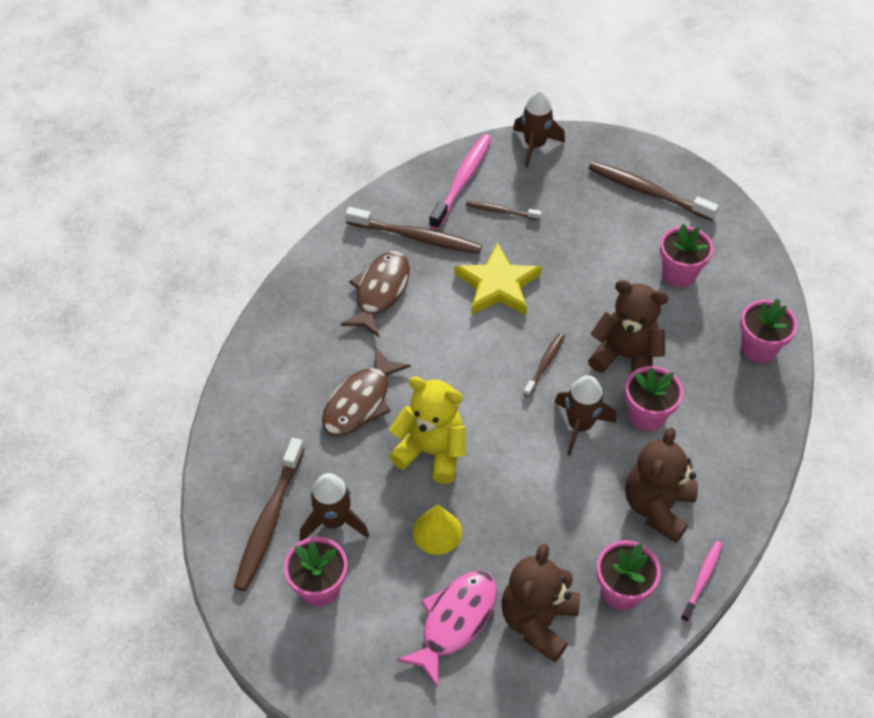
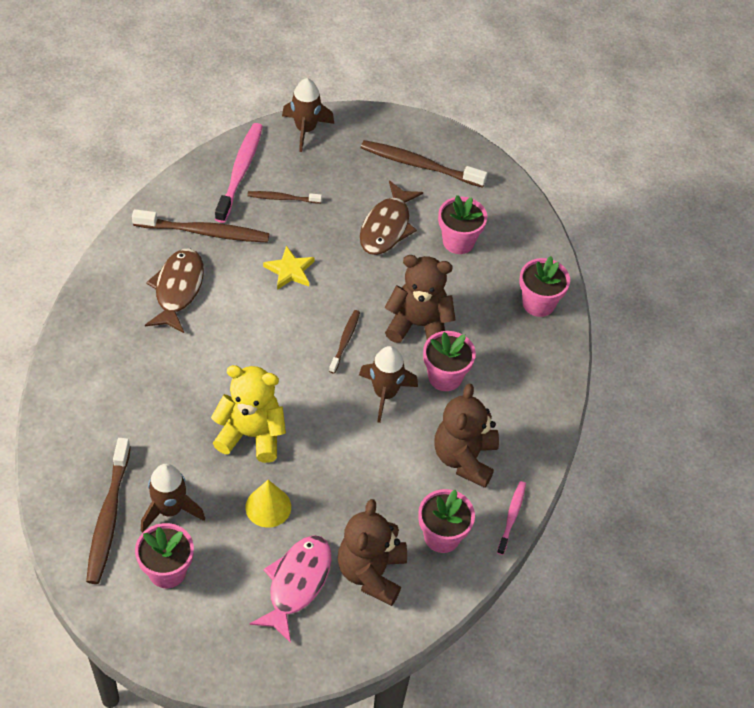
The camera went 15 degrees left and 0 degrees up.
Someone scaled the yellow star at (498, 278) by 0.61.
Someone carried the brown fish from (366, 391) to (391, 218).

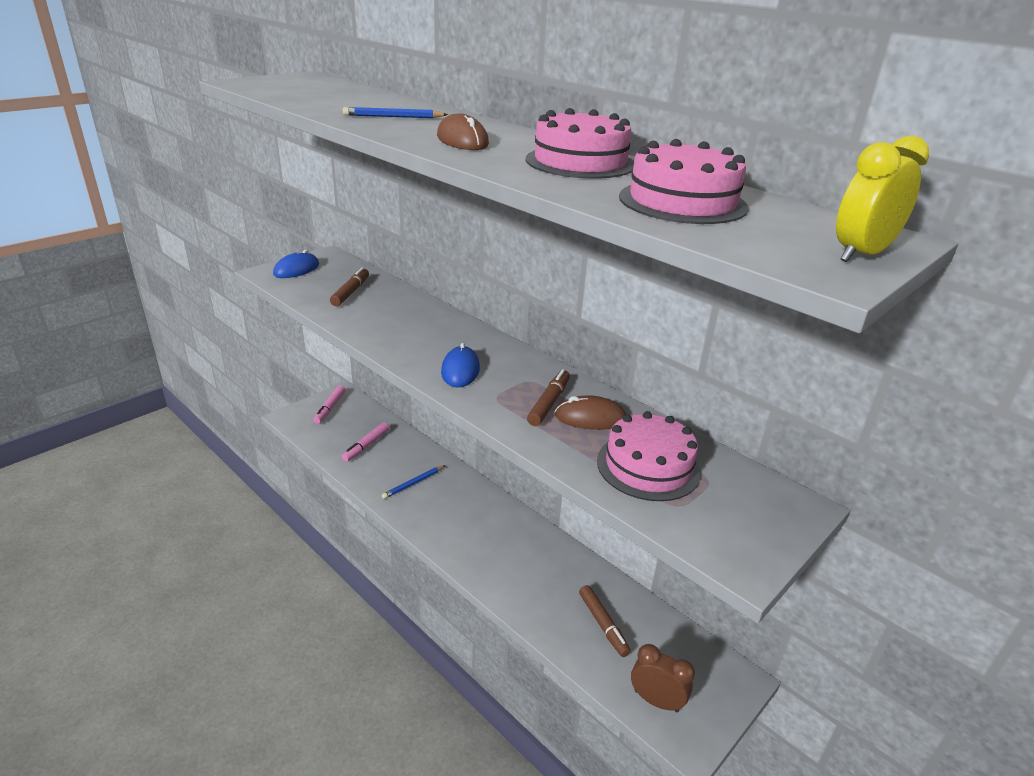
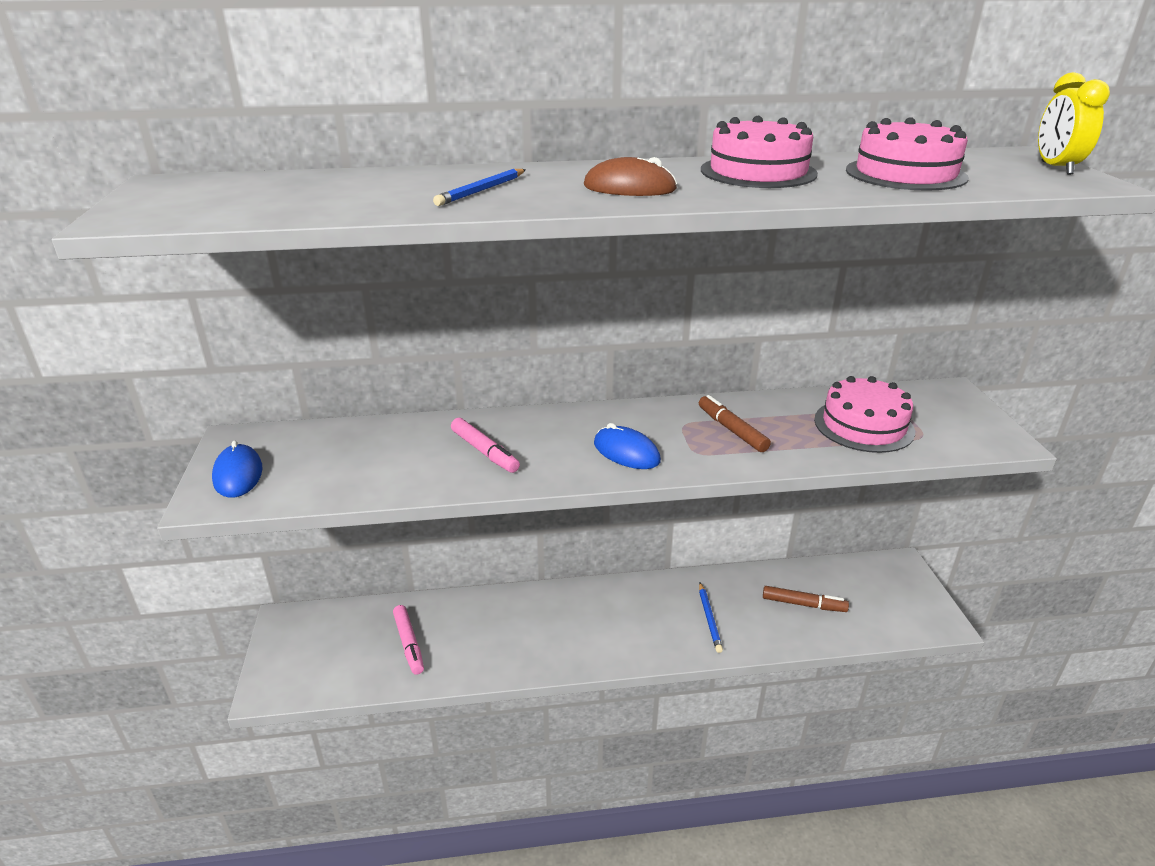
The camera went 50 degrees left and 0 degrees up.
Someone carried the pink marker from (329, 405) to (485, 445).
Someone carried the blue pencil from (413, 482) to (711, 618).
Someone took away the brown marker at (349, 286).
Someone took away the brown mouse at (590, 412).
Someone took away the brown clock at (663, 678).

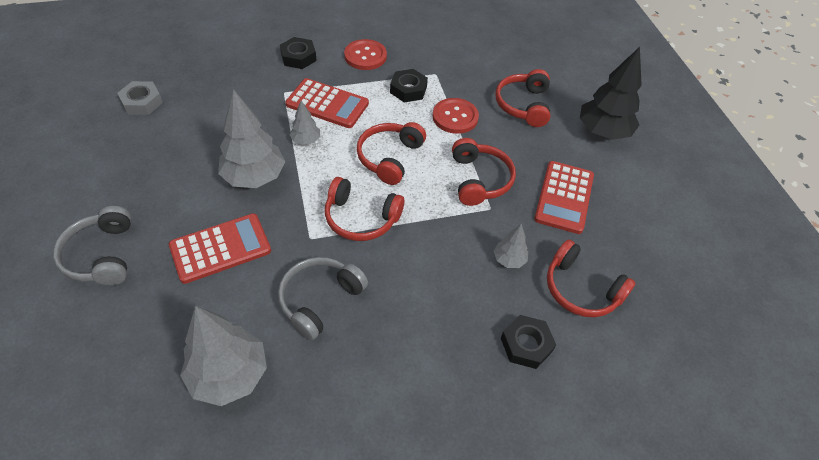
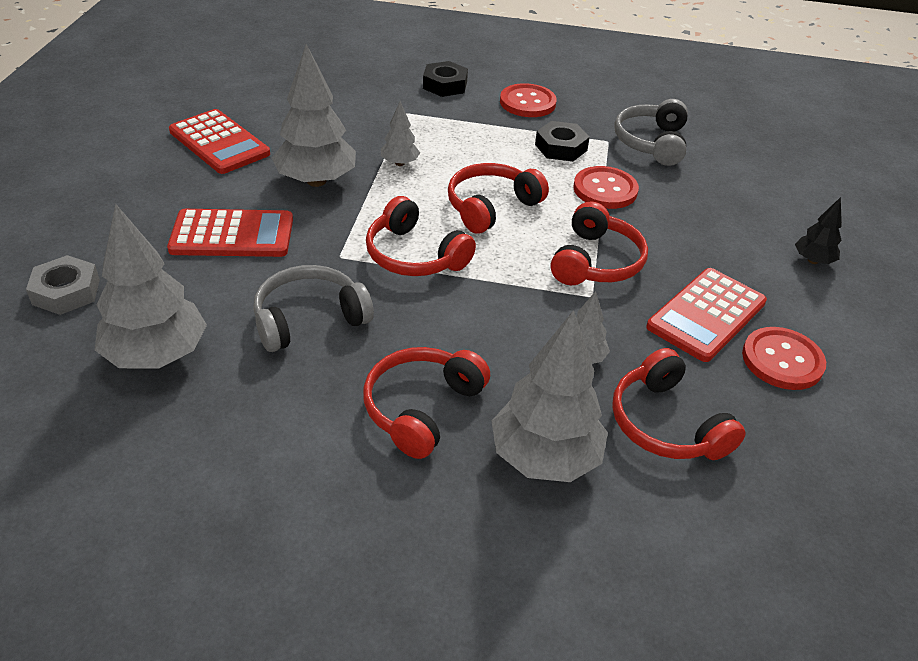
The camera went 25 degrees right and 10 degrees down.
Someone carried the grey nut from (140, 98) to (63, 285).
Someone carried the red calculator from (327, 103) to (219, 141).
Someone carried the red headphones from (522, 98) to (426, 403).
Someone swapped the black nut at (528, 342) for the grey tree at (550, 396).
Someone carried the grey headphones from (92, 245) to (651, 132).
Someone put down the red button at (784, 358).
Someone scaled the black tree at (611, 93) by 0.50.

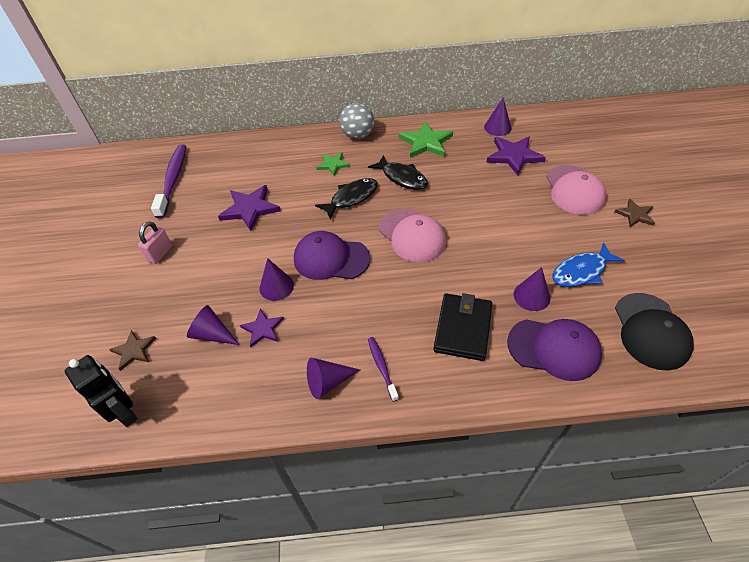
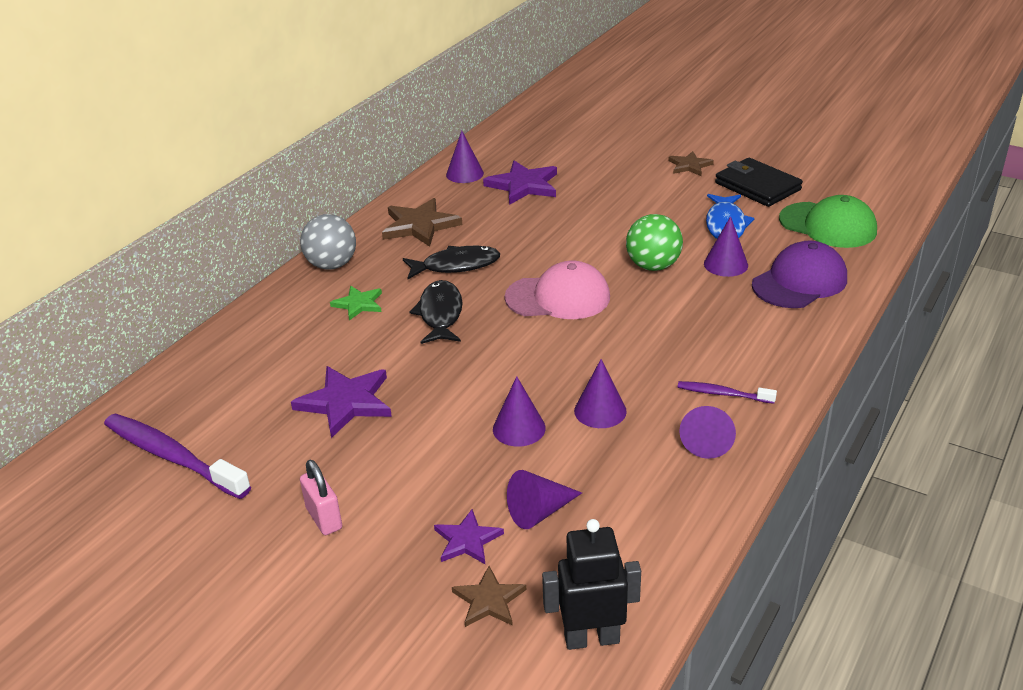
The camera went 55 degrees left and 15 degrees down.
Someone repainted the green star at (426, 140), which became the brown star at (422, 222).
Someone carried the purple star from (262, 327) to (469, 536).
Someone put down the purple cone at (600, 393).
Someone put down the green ball at (654, 242).
Someone carried the black wallet from (462, 327) to (759, 182).
Someone repainted the black cap at (654, 332), which became the green cap at (828, 221).
Someone took away the purple cap at (332, 255).
Someone took away the pink cap at (576, 190).

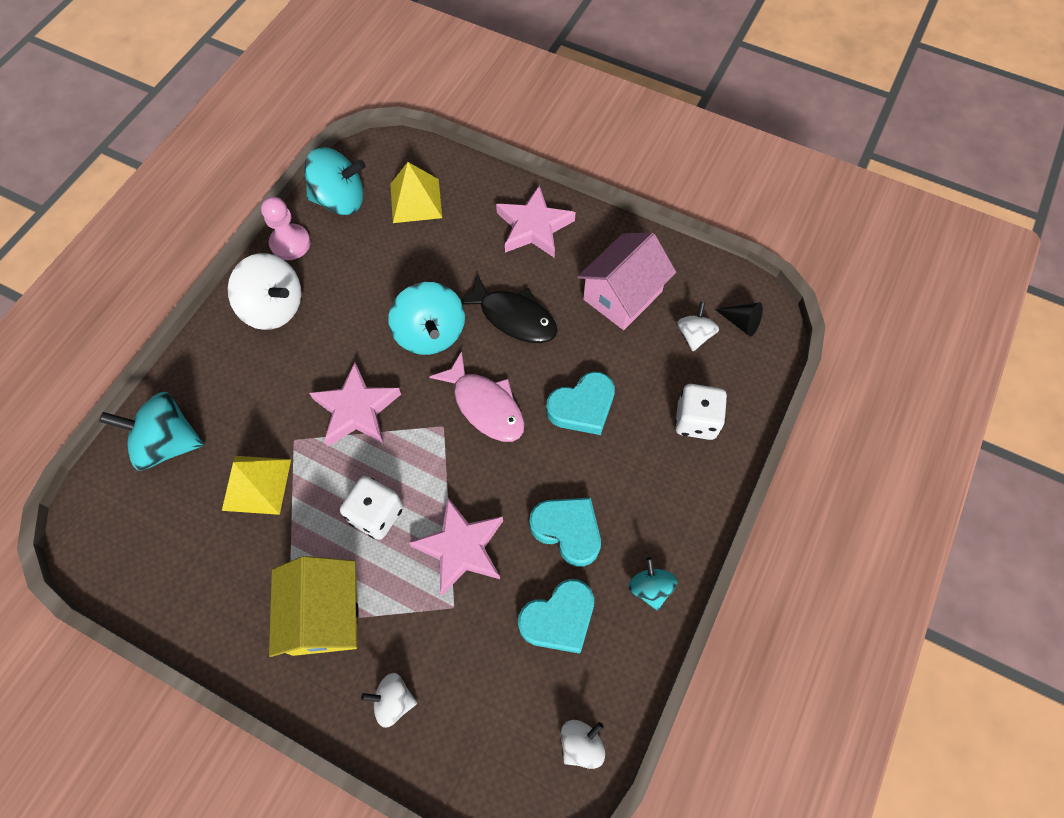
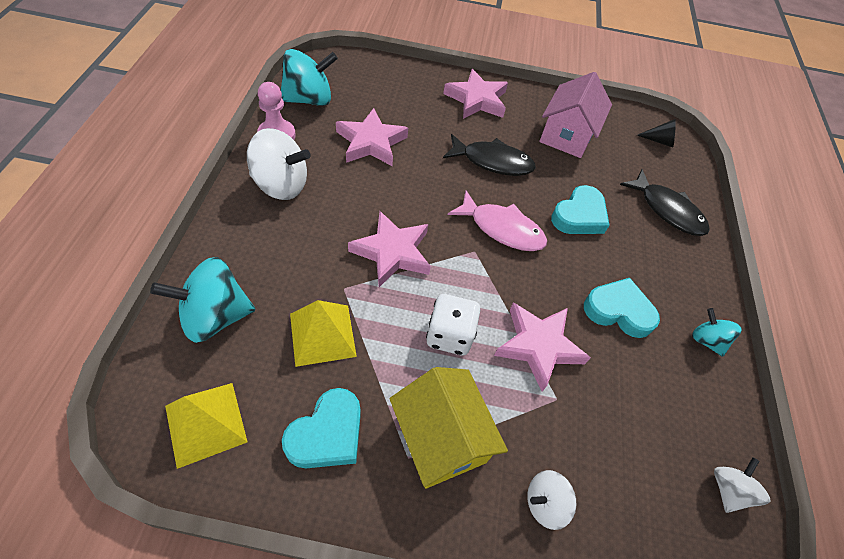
The camera went 25 degrees left and 10 degrees down.
Someone carried the yellow pyramid from (416, 192) to (206, 426).
Someone carried the turquoise heart from (556, 616) to (321, 428).
Someone put down the pink star at (372, 137).
Someone swapped the white dice at (701, 412) for the black fish at (665, 202).
Someone took away the turquoise spinning top at (426, 318).
Someone took away the white spinning top at (698, 326).

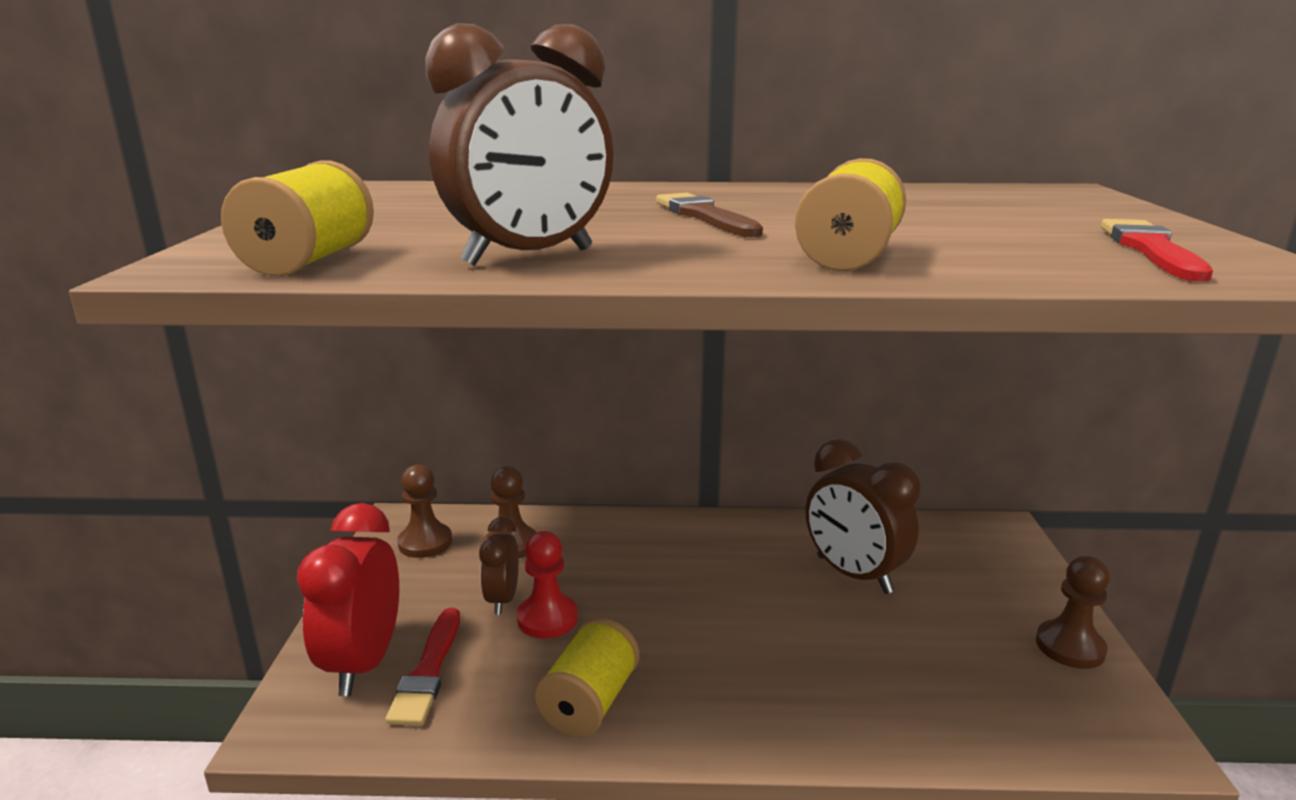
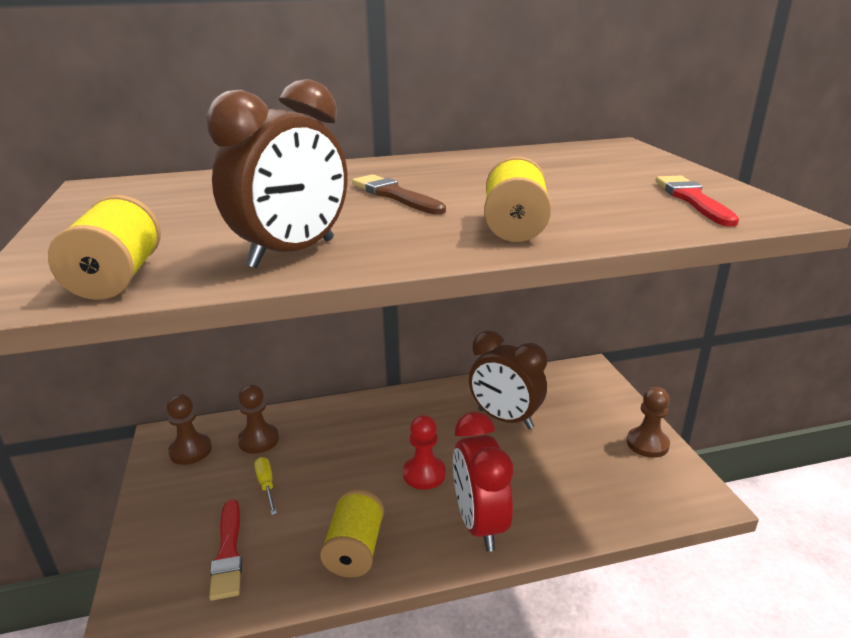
The camera went 15 degrees left and 5 degrees up.
Someone swapped the brown clock at (499, 566) for the yellow screwdriver at (265, 486).
Someone carried the red pawn from (547, 584) to (424, 452).
Someone carried the red clock from (348, 599) to (483, 482).

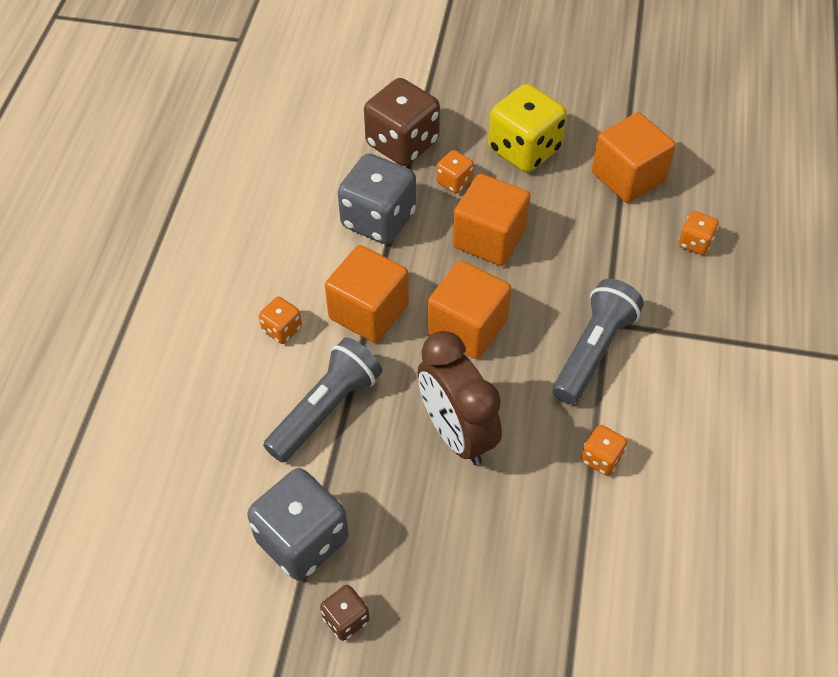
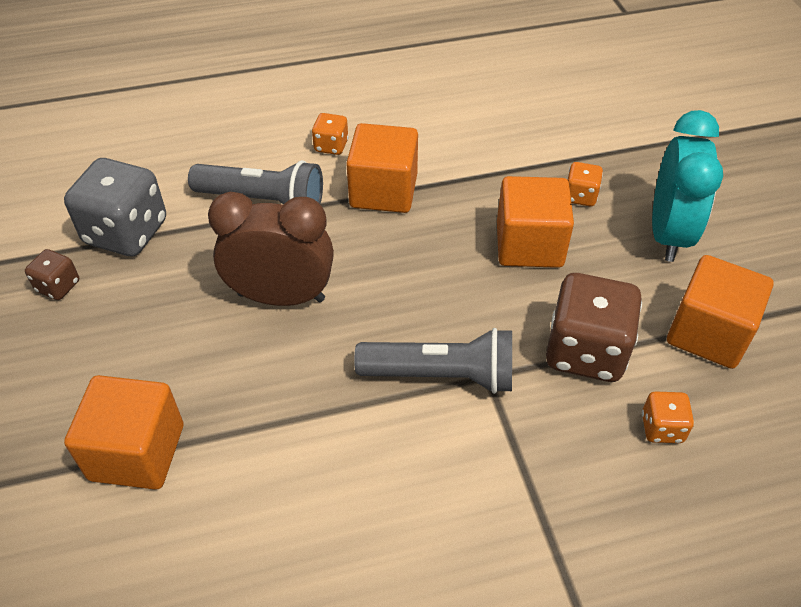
The camera went 65 degrees right and 5 degrees down.
Someone carried the orange cube from (469, 309) to (123, 432).
Someone rotated the brown clock at (460, 398) by 60 degrees clockwise.
Someone carried the brown dice from (402, 122) to (594, 327).
Someone swapped the yellow dice at (527, 128) for the turquoise clock at (687, 186).
Someone took away the grey dice at (377, 198).
Someone took away the orange dice at (604, 450).

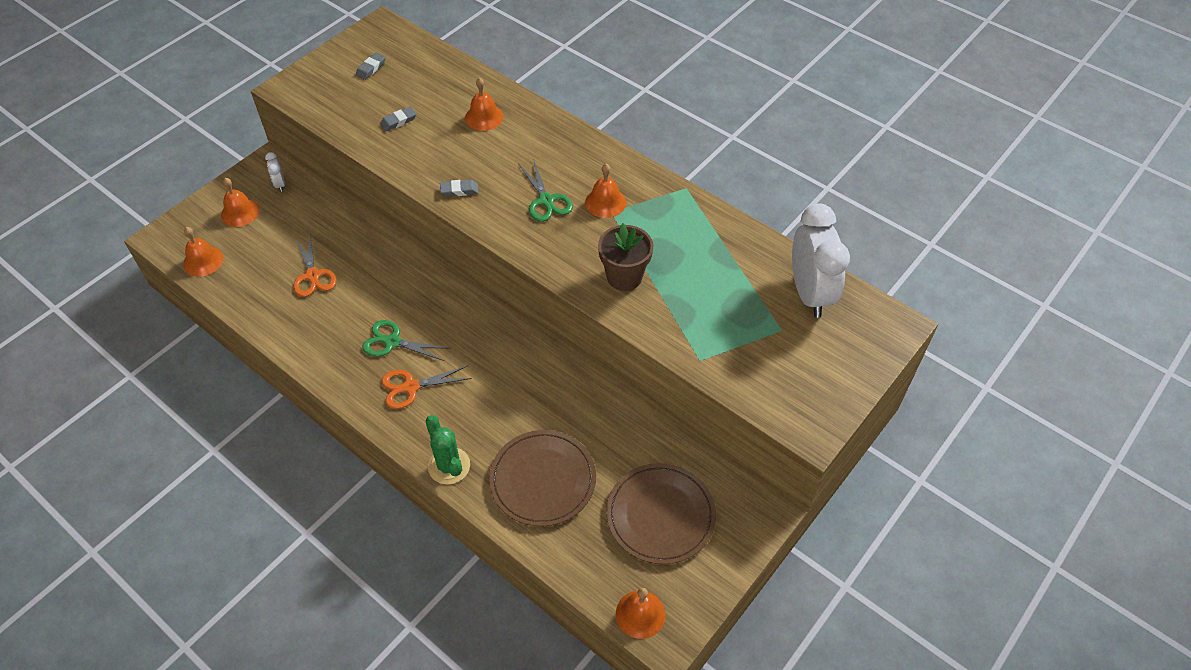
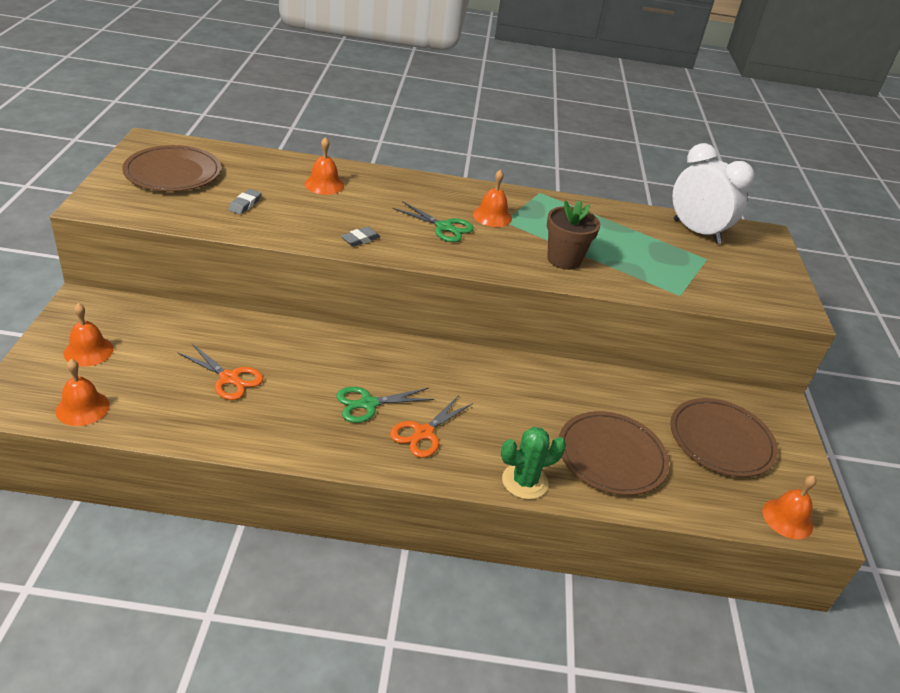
The camera went 40 degrees left and 15 degrees down.
Someone swapped the grey eraser at (371, 66) for the brown plate at (171, 168).
Someone rotated the green cactus at (448, 450) by 45 degrees counterclockwise.
Someone took away the white clock at (275, 172).

